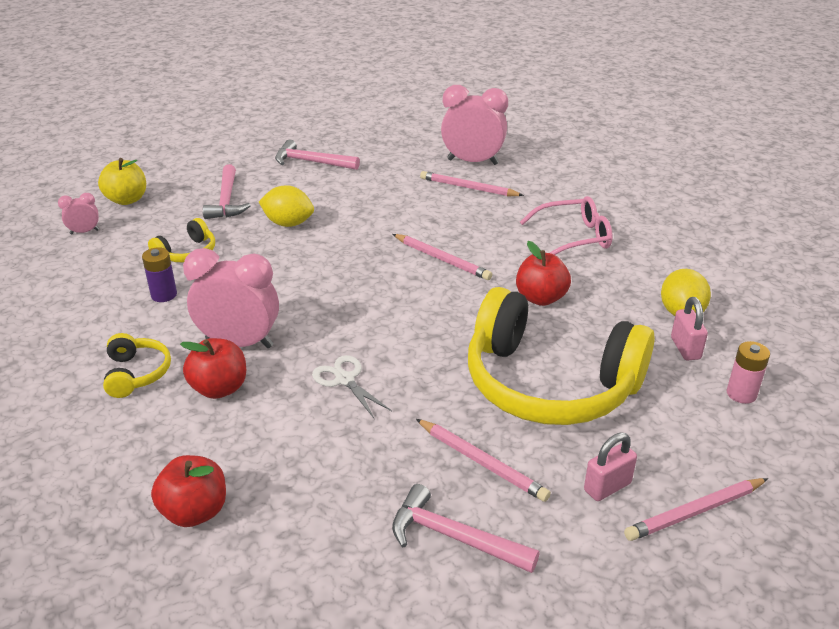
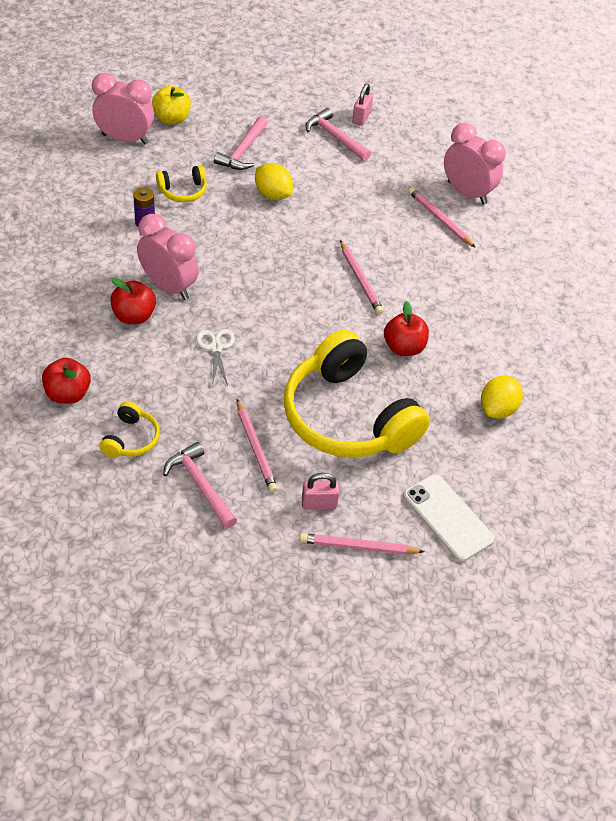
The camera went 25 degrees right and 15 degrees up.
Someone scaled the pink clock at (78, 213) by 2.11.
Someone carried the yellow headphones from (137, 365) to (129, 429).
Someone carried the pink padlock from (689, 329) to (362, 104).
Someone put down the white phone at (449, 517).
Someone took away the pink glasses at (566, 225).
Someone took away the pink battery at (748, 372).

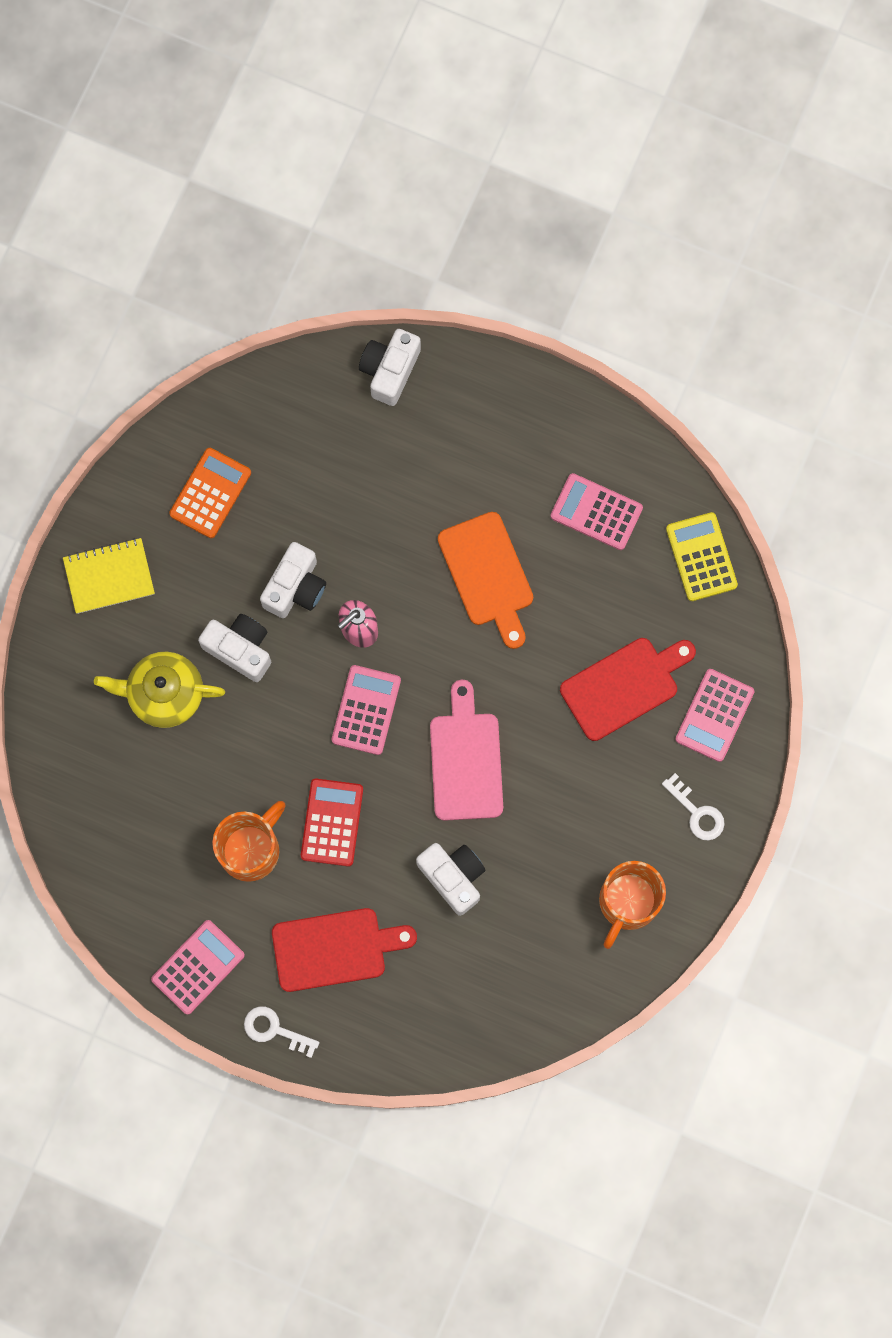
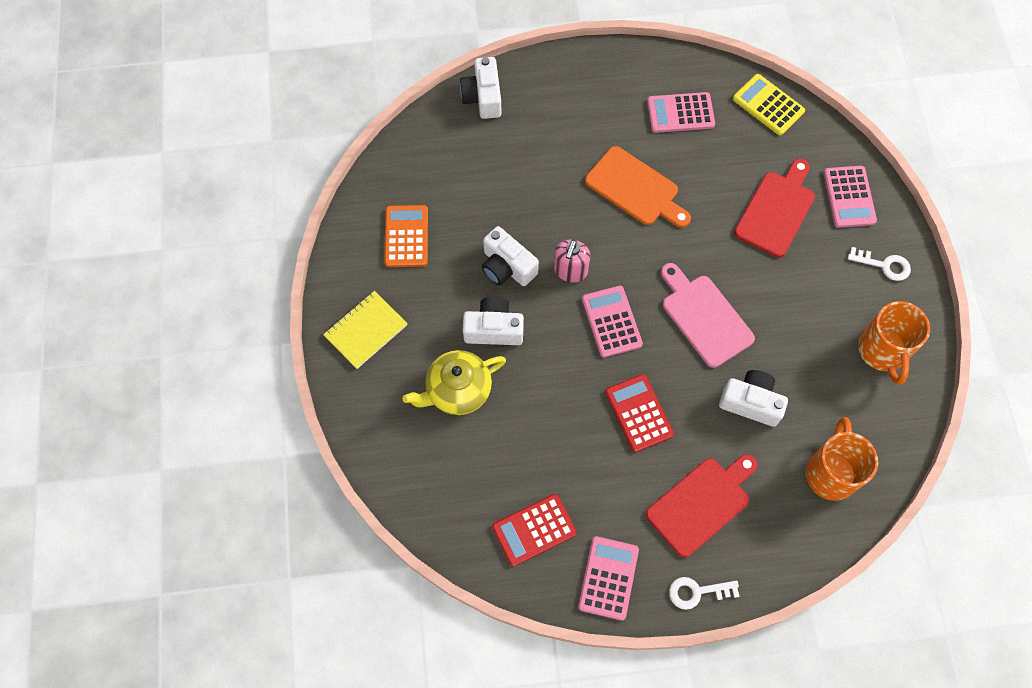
The camera went 30 degrees left and 10 degrees down.
Someone rotated the white camera at (293, 580) by 135 degrees clockwise.
Someone put down the red calculator at (534, 530).
Someone carried the orange mug from (249, 841) to (842, 459).

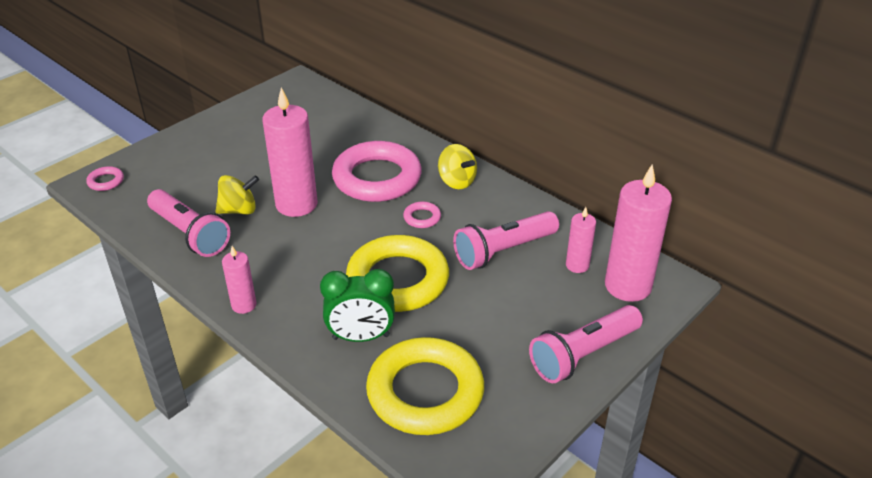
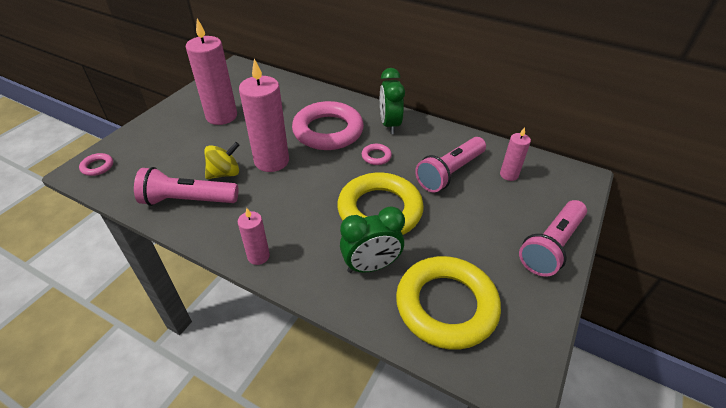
The camera went 15 degrees left and 5 degrees up.
Someone rotated the pink flashlight at (188, 223) by 150 degrees clockwise.
Someone carried the pink candle from (638, 233) to (211, 72).
Someone swapped the yellow spinning top at (457, 166) for the green clock at (392, 101).

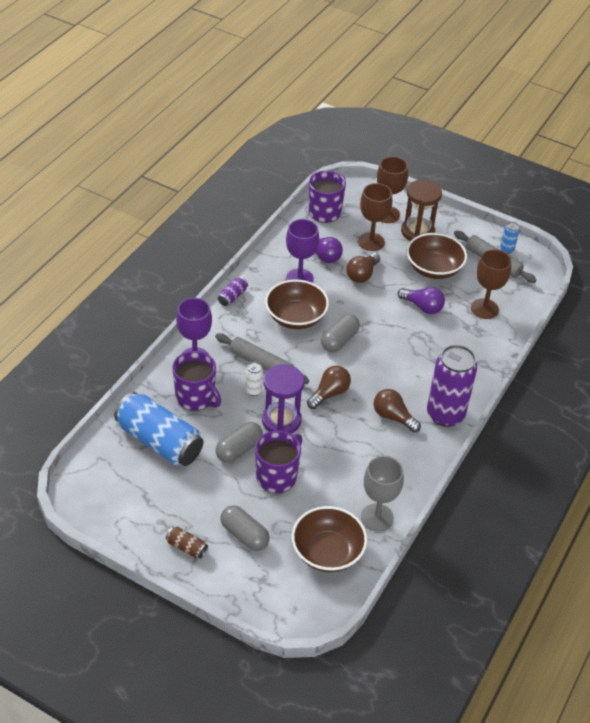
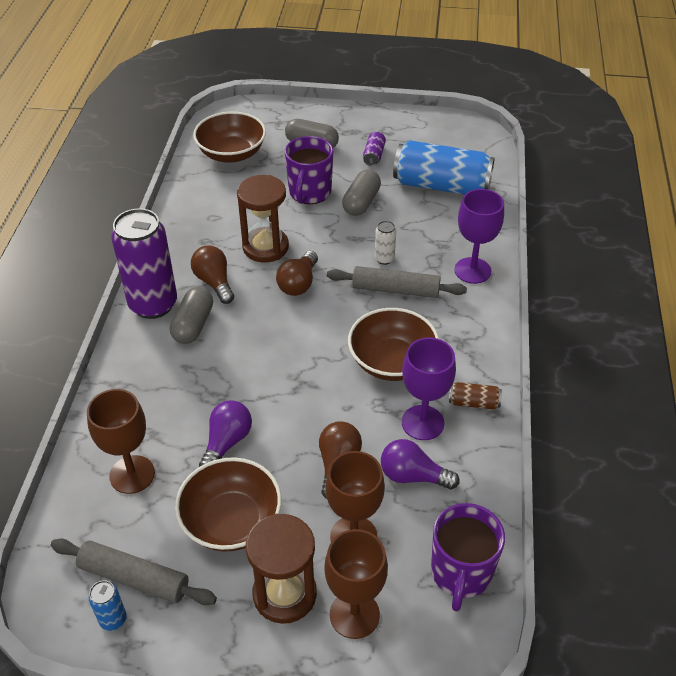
The camera went 160 degrees right and 0 degrees up.
Someone carried the grey capsule from (340, 333) to (191, 315).
Someone rotated the brown light bulb at (397, 411) by 135 degrees counterclockwise.
Someone rotated the purple light bulb at (421, 300) by 105 degrees clockwise.
Someone put down the brown hourglass at (263, 219).
Someone carried the purple can from (233, 291) to (374, 148).
Someone carried the brown can from (187, 543) to (475, 396).
Someone took away the purple mug at (196, 381).
Someone took away the purple hourglass at (283, 399).
Someone took away the grey goblet at (382, 493).

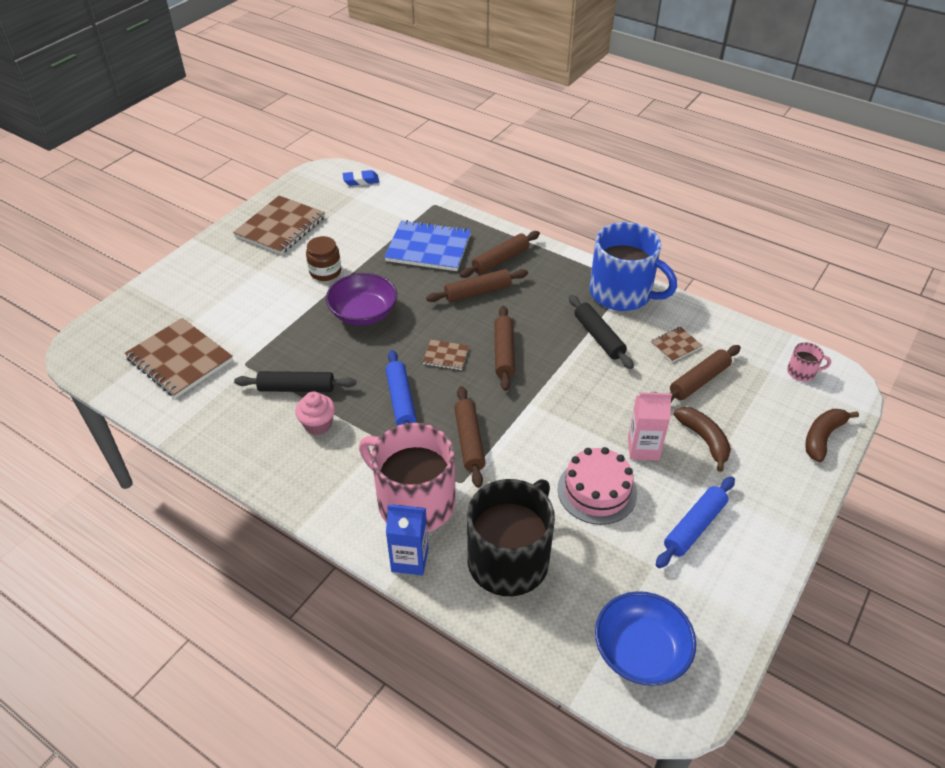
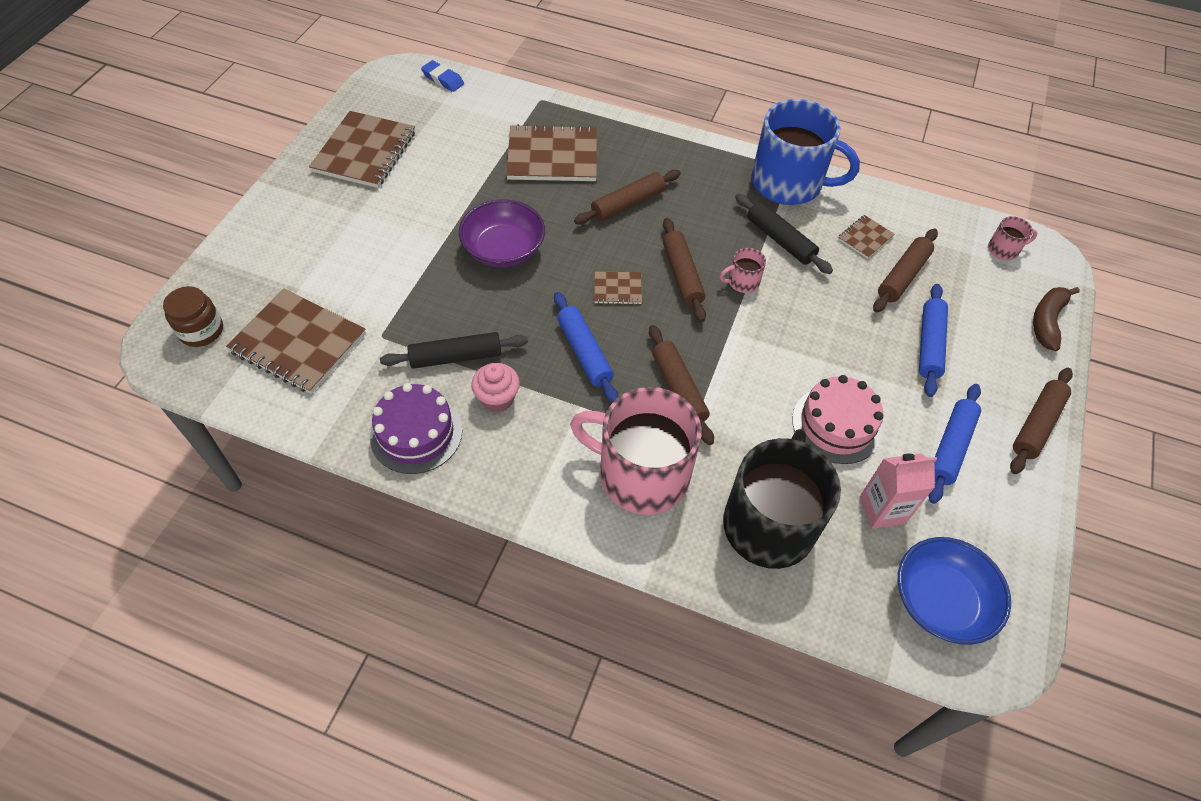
The camera went 15 degrees left and 10 degrees up.
Someone carried the brown jar from (324, 258) to (193, 316).
Someone put down the purple cake at (416, 428).
Someone rotated the blue eraser at (361, 178) by 60 degrees clockwise.
Someone repainted the blue notebook at (427, 245), which became the brown notebook at (551, 152).
Someone put down the pink mug at (743, 270).
Someone carried the pink carton from (650, 426) to (898, 491).
Someone swapped the brown banana at (702, 439) for the blue rolling pin at (933, 340).
Someone carried the brown rolling pin from (500, 254) to (1041, 421).
Someone took away the blue carton at (407, 539).

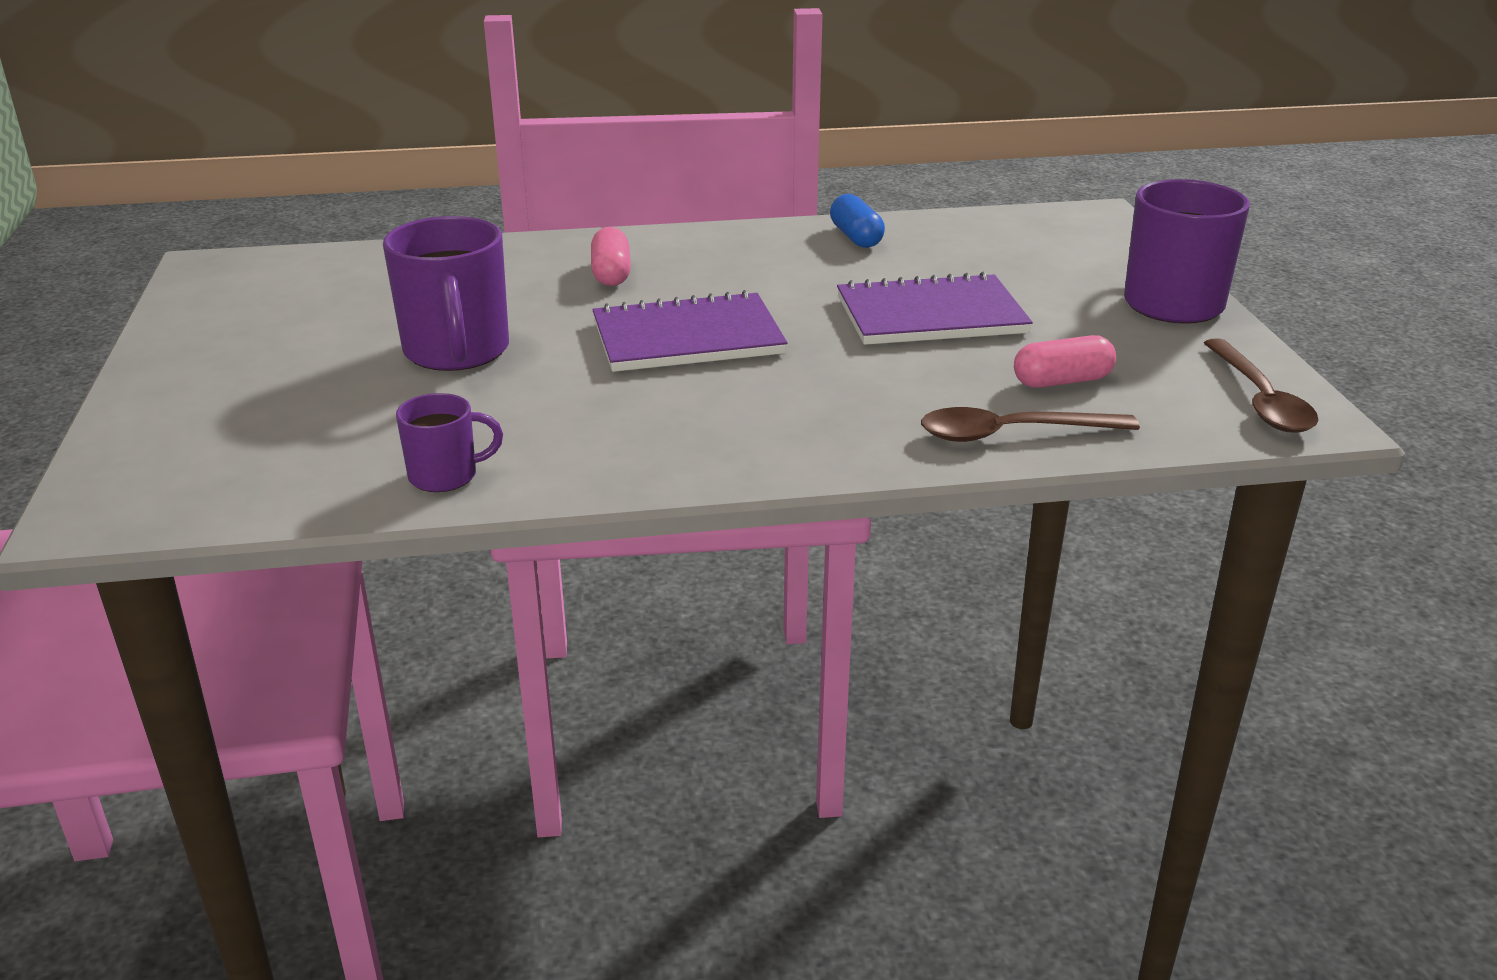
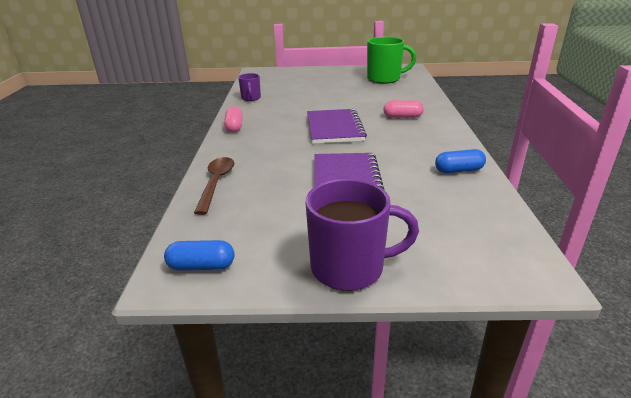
The camera went 100 degrees right and 0 degrees up.
Someone swapped the brown spoon at (1261, 385) for the blue capsule at (199, 255).
Someone carried the pink capsule from (1065, 361) to (233, 119).
Someone put down the green mug at (391, 60).
Someone took away the purple mug at (446, 293).

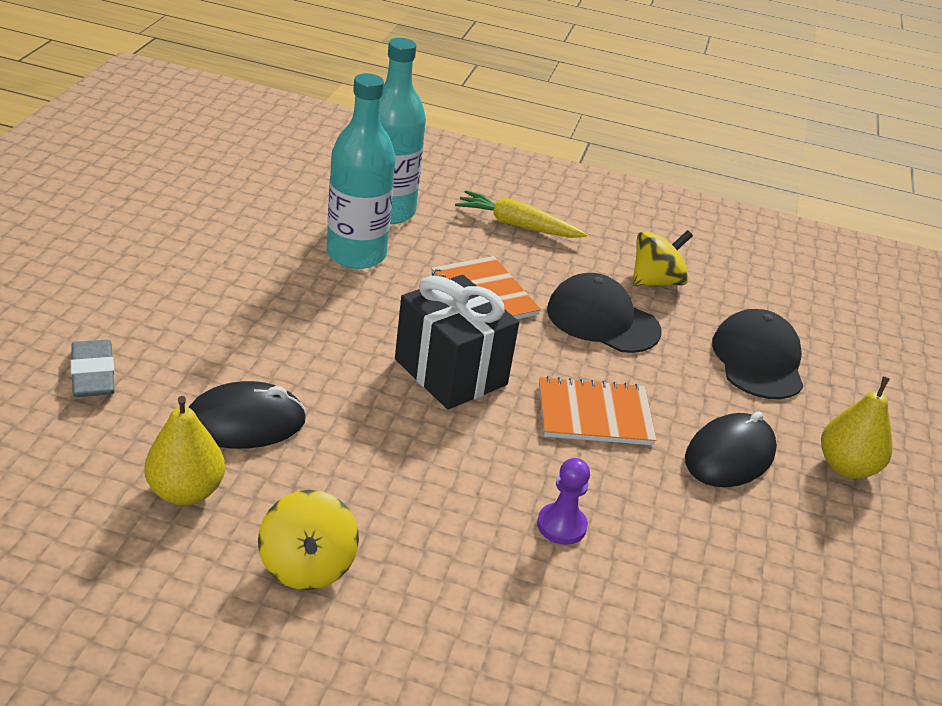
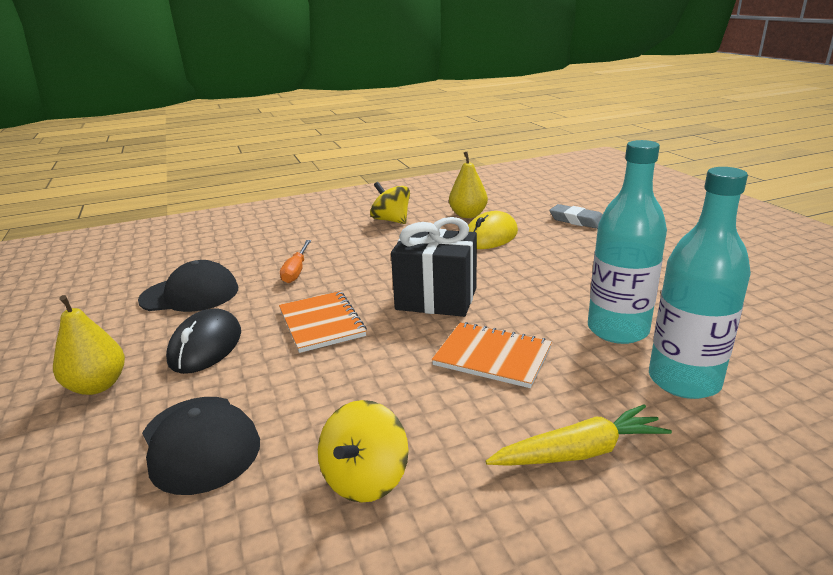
The camera went 150 degrees right and 10 degrees down.
Someone carried the black cap from (604, 313) to (188, 286).
Someone rotated the orange notebook at (597, 410) by 75 degrees counterclockwise.
Someone swapped the purple pawn at (563, 501) for the orange screwdriver at (295, 261).
Someone repainted the black mouse at (247, 415), which became the yellow mouse at (493, 230).

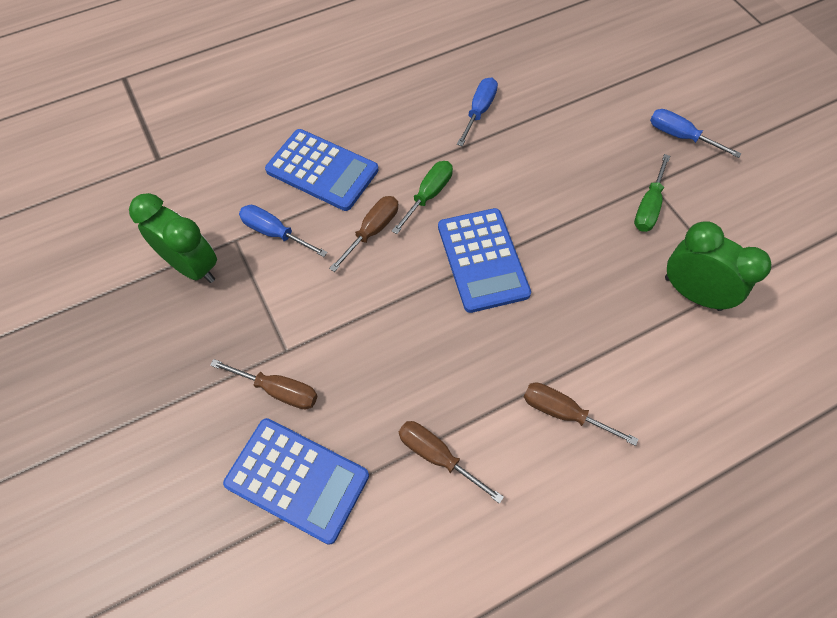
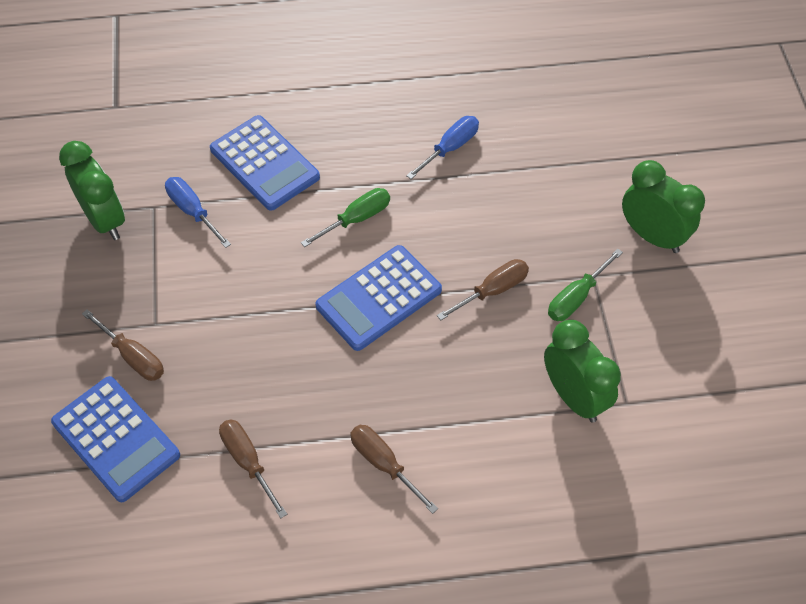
The camera went 20 degrees right and 5 degrees down.
Someone rotated the blue calculator at (484, 260) by 45 degrees clockwise.
Someone carried the brown screwdriver from (363, 234) to (483, 289).
Someone swapped the blue screwdriver at (696, 133) for the green clock at (663, 206).

